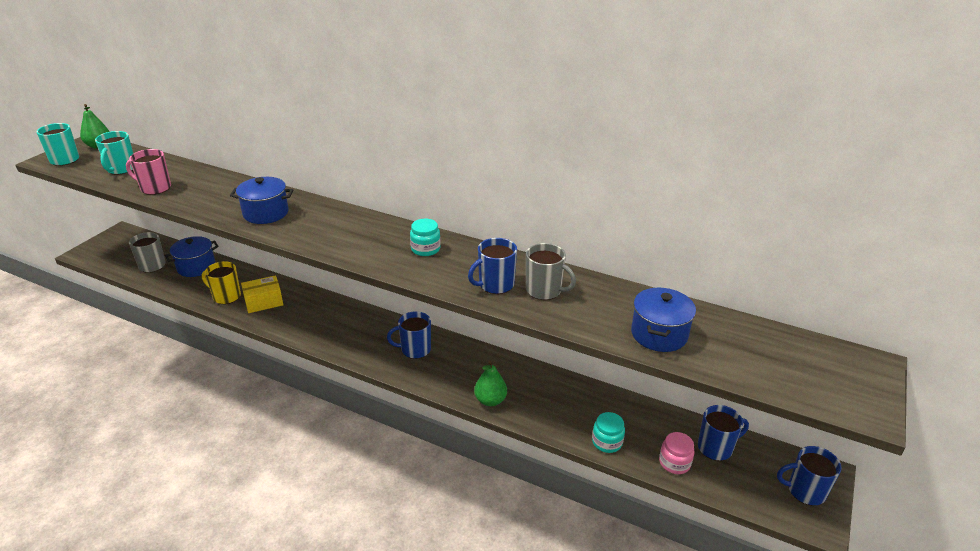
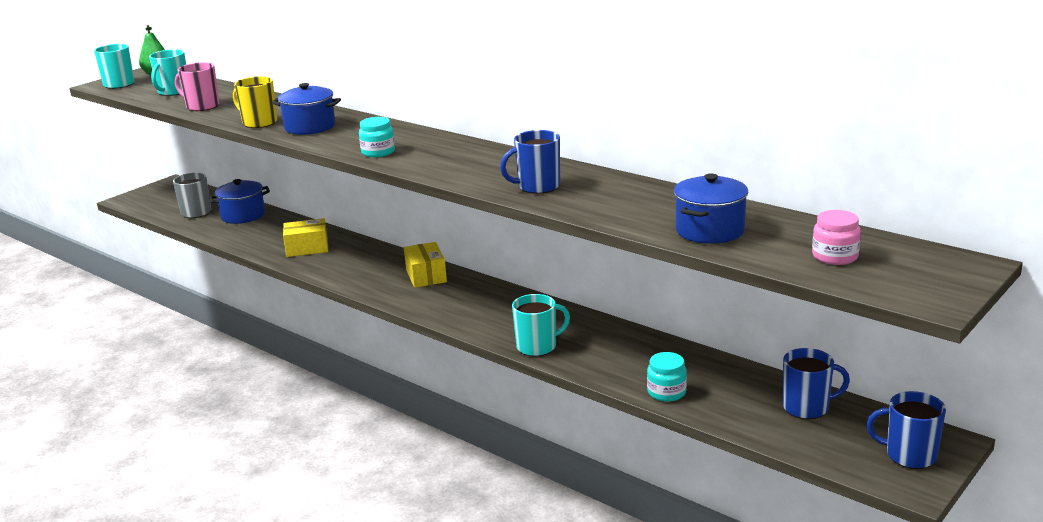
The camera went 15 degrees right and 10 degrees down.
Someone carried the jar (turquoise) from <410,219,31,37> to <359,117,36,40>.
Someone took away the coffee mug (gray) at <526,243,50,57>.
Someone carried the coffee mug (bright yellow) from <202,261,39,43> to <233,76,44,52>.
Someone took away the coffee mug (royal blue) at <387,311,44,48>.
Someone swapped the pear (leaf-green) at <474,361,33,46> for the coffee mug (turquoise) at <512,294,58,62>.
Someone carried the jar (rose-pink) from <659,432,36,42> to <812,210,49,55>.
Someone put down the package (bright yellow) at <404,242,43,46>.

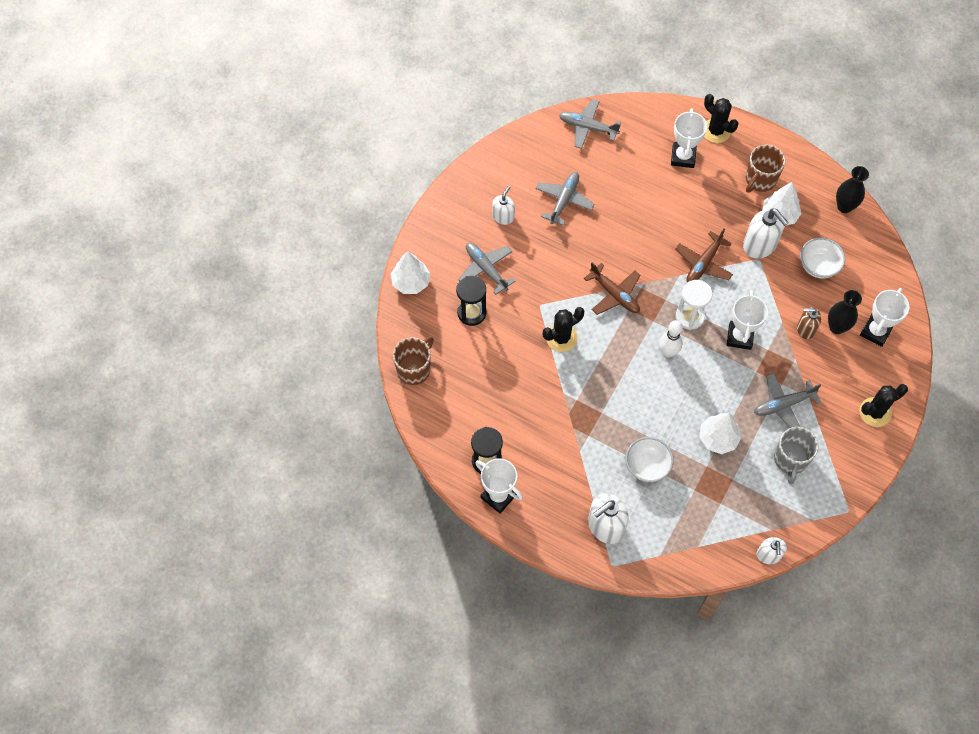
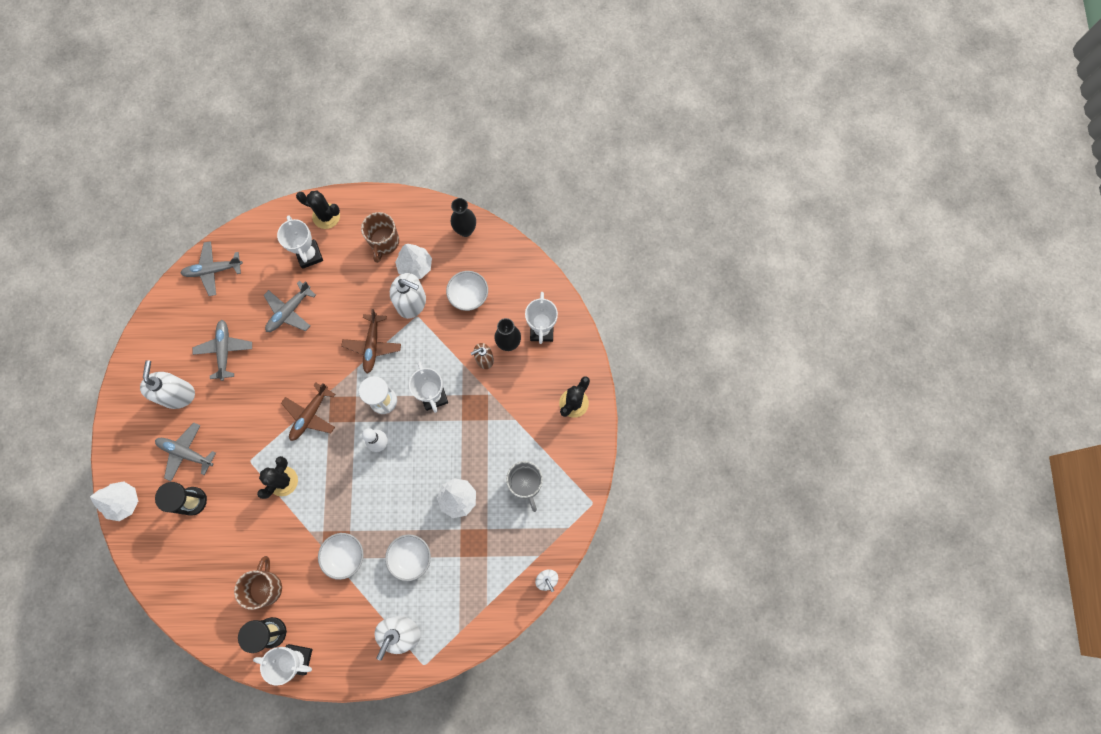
The camera went 30 degrees left and 10 degrees up.
Someone scaled the soap pump (white) at <492,186,23,39> by 1.65.
Someone rotated the aeroplane (brown) at <584,262,57,53> by 105 degrees clockwise.
Someone carried the coffee mug (brown) from <393,336,41,49> to <234,556,48,54>.
Someone carried the aeroplane (gray) from <754,373,67,55> to <264,281,52,51>.
Someone put down the bowl (white) at <318,533,46,47>.

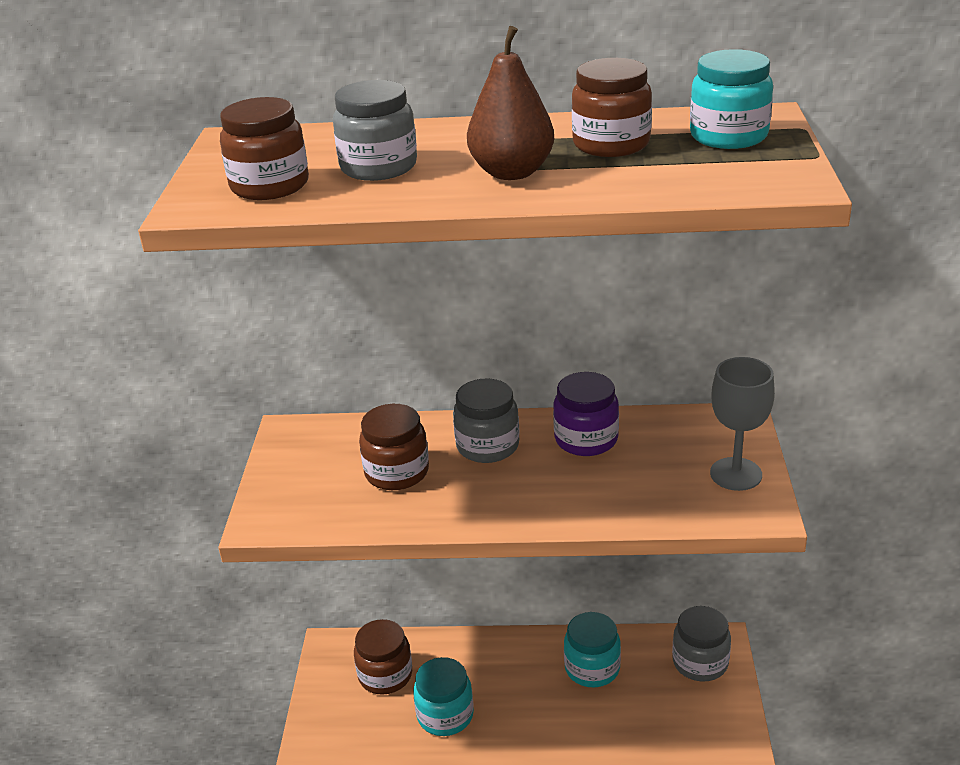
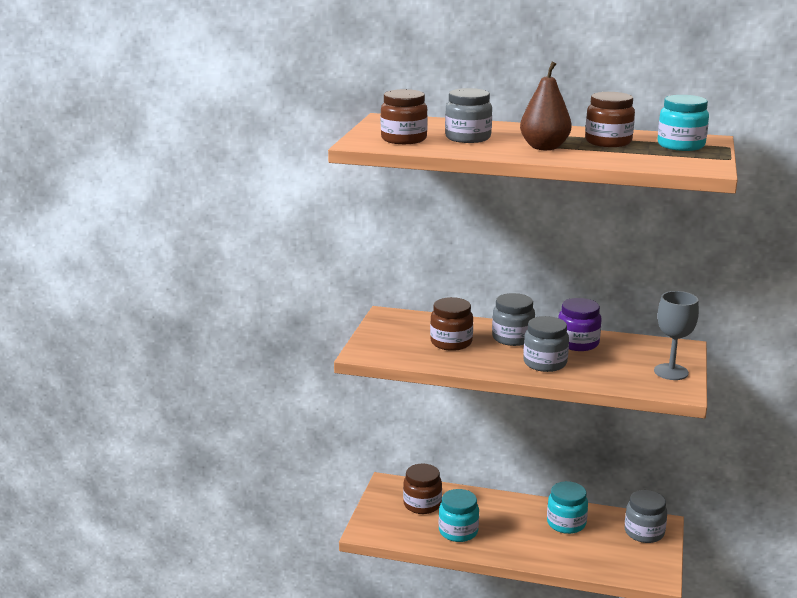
The camera went 10 degrees right and 10 degrees down.
Someone put down the jar (gray) at <523,316,46,56>.

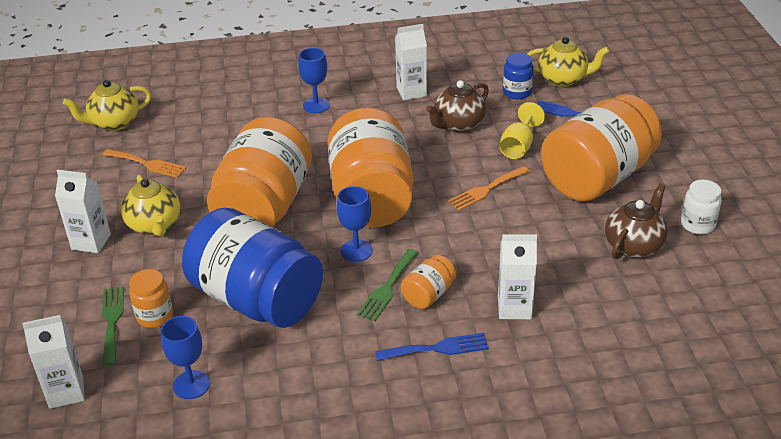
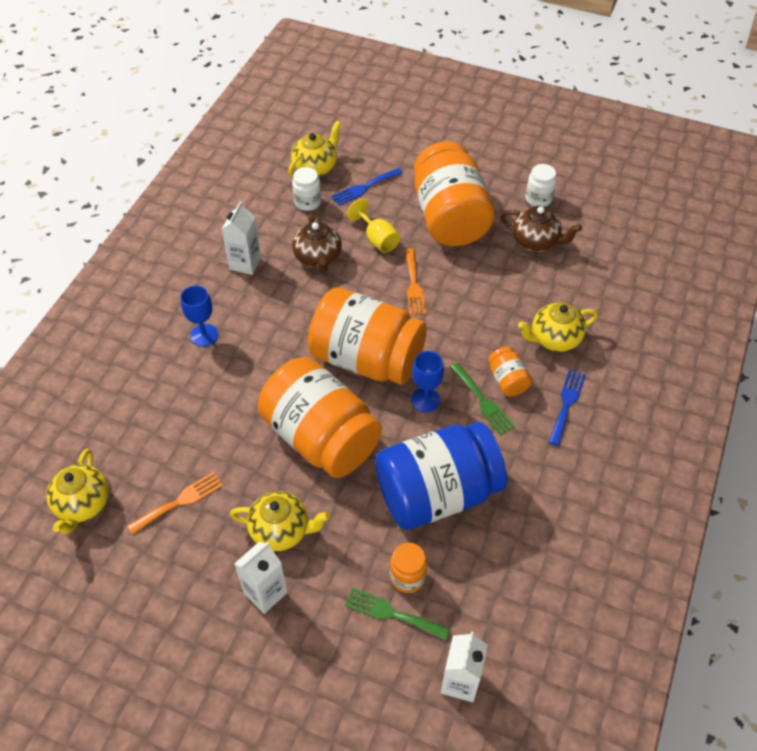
The camera went 60 degrees left and 15 degrees up.
Someone repainted the jar (royal blue) at <503,53,30,46>, which became the jar (white) at <292,167,29,44>.
Someone rotated the teapot (brown) at <605,183,63,76> by 135 degrees clockwise.
Someone swapped the juice carton (white) at <498,234,39,85> for the teapot (bright yellow) at <518,303,80,49>.
Someone took away the wine glass (royal blue) at <161,316,49,83>.

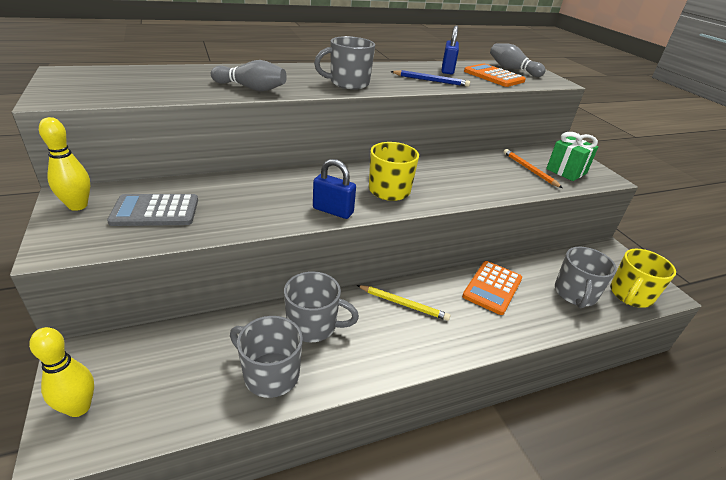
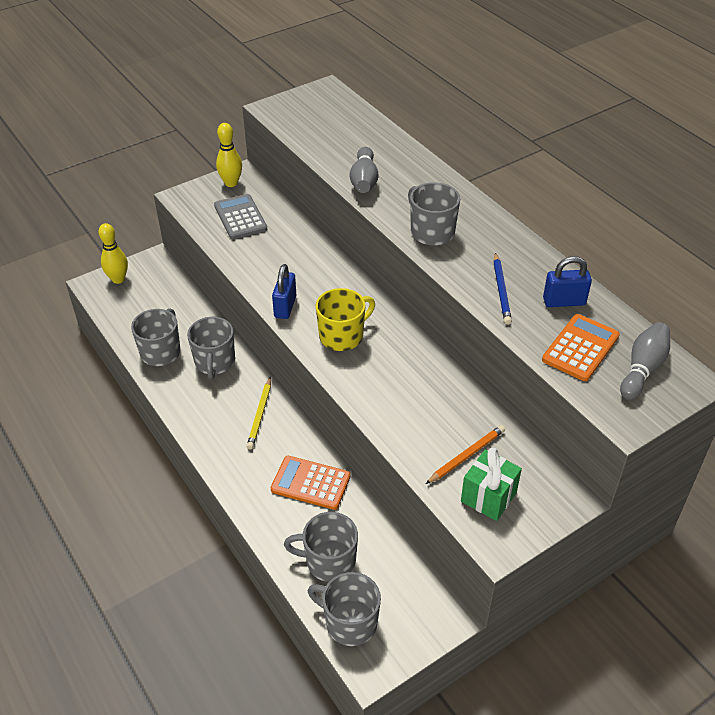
The camera went 80 degrees right and 10 degrees up.
Someone repainted the coffee mug (bright yellow) at <610,249,66,59>, which became the coffee mug (gray) at <308,572,73,74>.

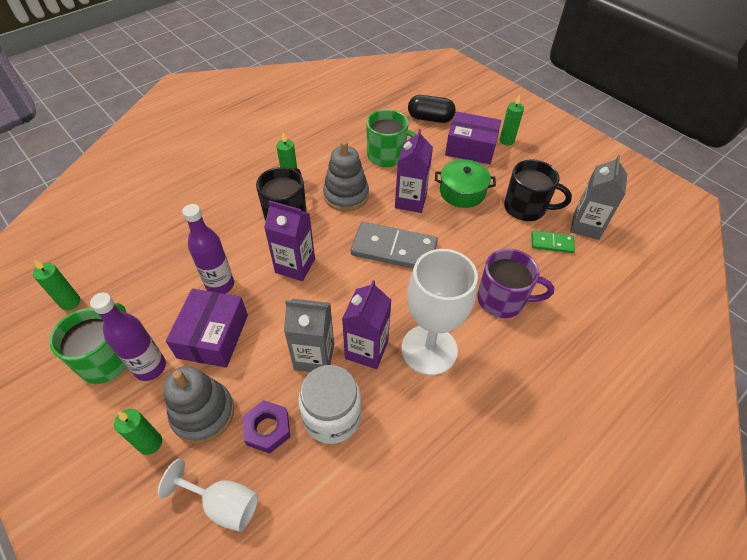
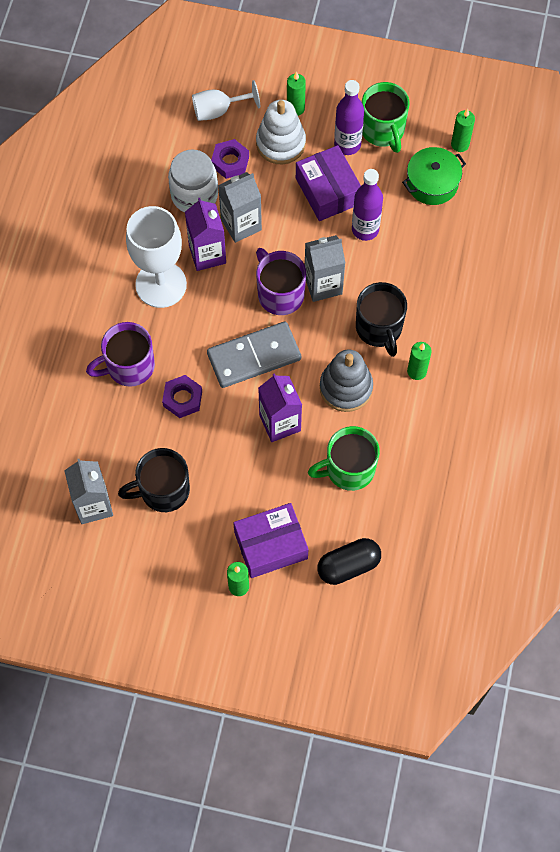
The camera went 145 degrees right and 15 degrees up.
Someone carried the stockpot (leaf-green) from <435,159,61,49> to <402,147,64,58>.
Someone repainted the juice carton (purple) at <264,200,51,81>, which became the juice carton (gray) at <305,235,40,67>.
Someone took away the domino piece (leaf-green) at <531,231,44,22>.
Someone repainted the ring stacker (gray) at <163,366,71,78>, which became the ring stacker (white) at <256,100,50,65>.
Someone put down the coffee mug (purple) at <256,248,50,67>.
Someone put down the hex nut (purple) at <162,375,40,43>.

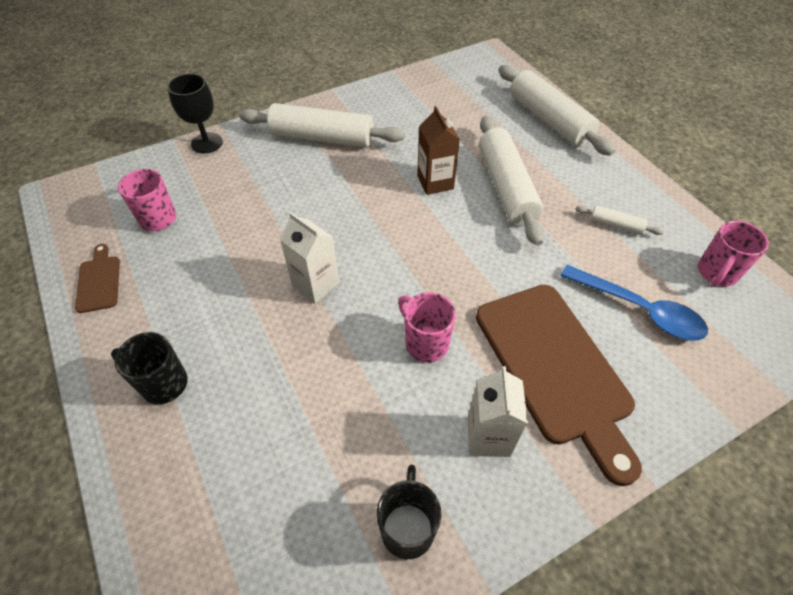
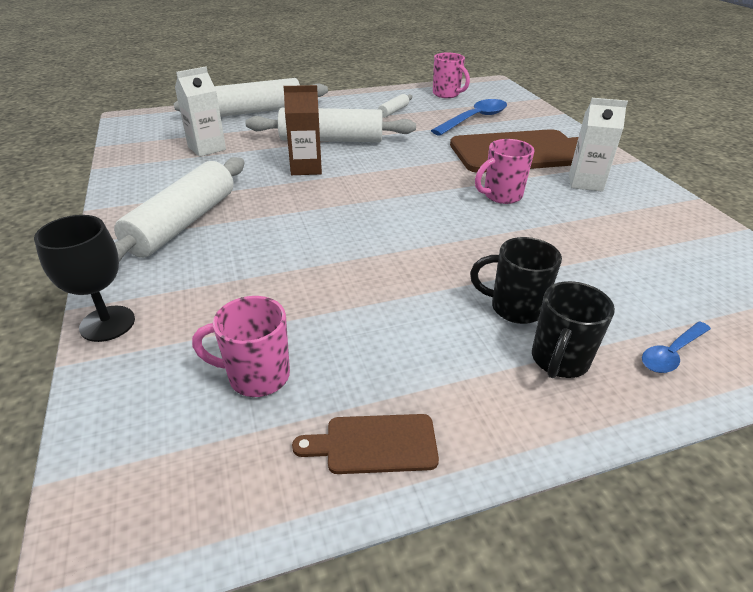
The camera went 80 degrees left and 15 degrees down.
Someone carried the juice carton (white) from <280,212,59,92> to <175,67,51,90>.
Someone carried the coffee mug (ebony) from <377,465,64,94> to <470,237,92,87>.
Someone put down the tablespoon (royal blue) at <642,321,69,52>.

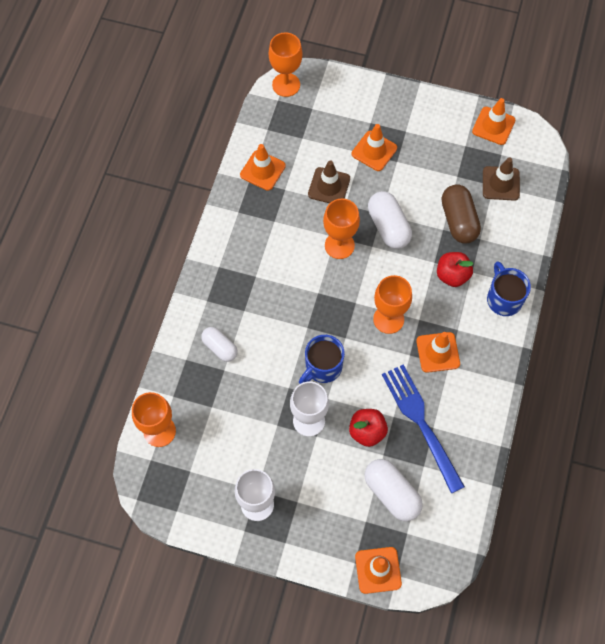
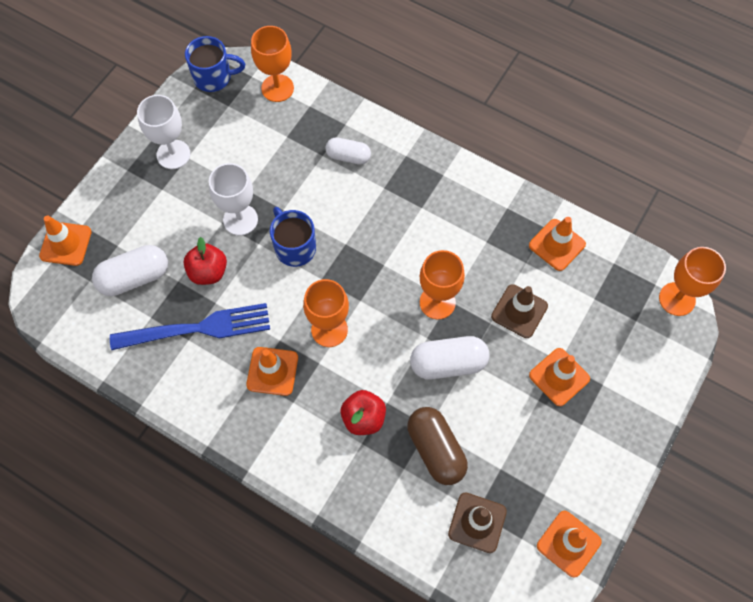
The camera went 105 degrees right and 0 degrees up.
Someone rotated the pill shape (brown) at <442,184,39,60> by 60 degrees clockwise.
Someone carried the coffee mug (royal blue) from <487,261,44,55> to <185,36,60,56>.
Someone rotated the pill shape (white) at <201,327,36,35> by 45 degrees clockwise.

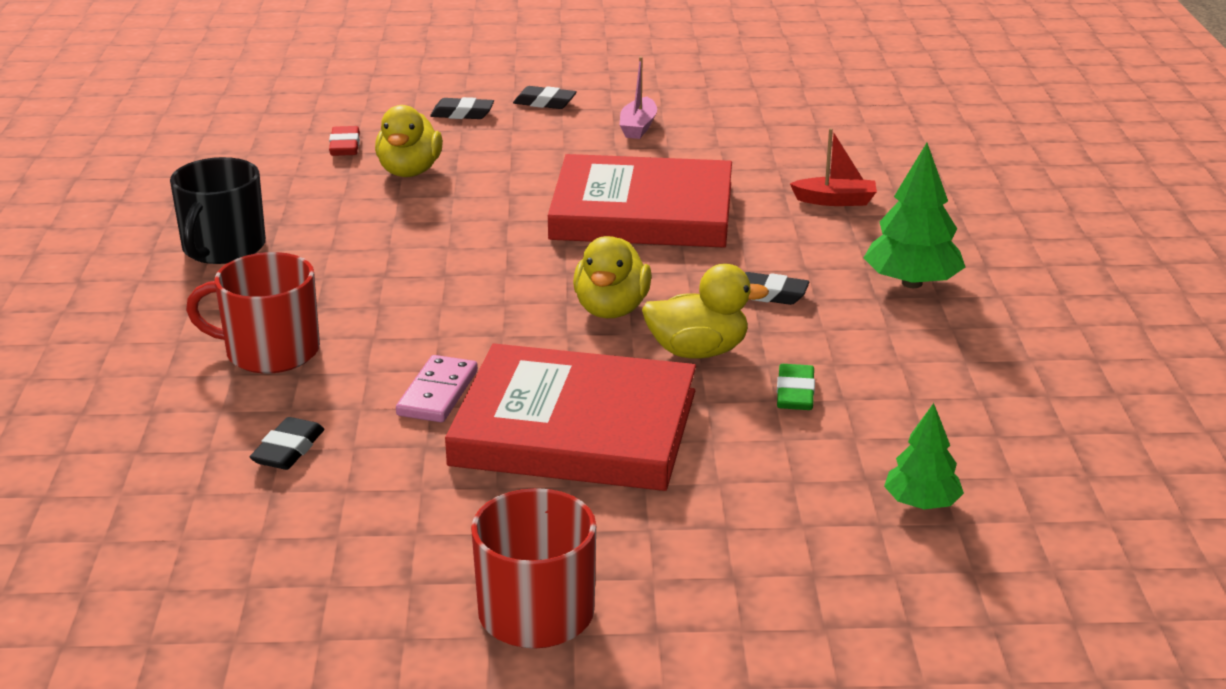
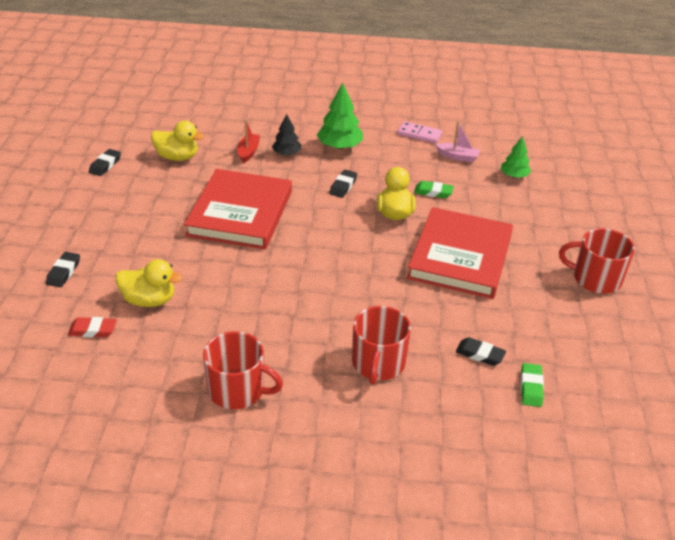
The camera went 85 degrees left and 10 degrees up.
Someone carried the boat (rose-pink) from <620,57,37,82> to <436,121,44,42>.
Someone carried the eraser (ebony) from <513,86,64,23> to <89,149,32,27>.
Someone repainted the coffee mug (ebony) at <170,157,96,107>, which became the coffee mug (red) at <203,331,80,78>.
Someone carried the duck (bright yellow) from <573,236,79,82> to <151,121,53,40>.
Someone carried the domino piece (rose-pink) from <396,355,82,67> to <397,121,45,23>.
Someone put down the tree (ebony) at <272,114,29,42>.
Someone put down the eraser (leaf-green) at <521,363,23,44>.

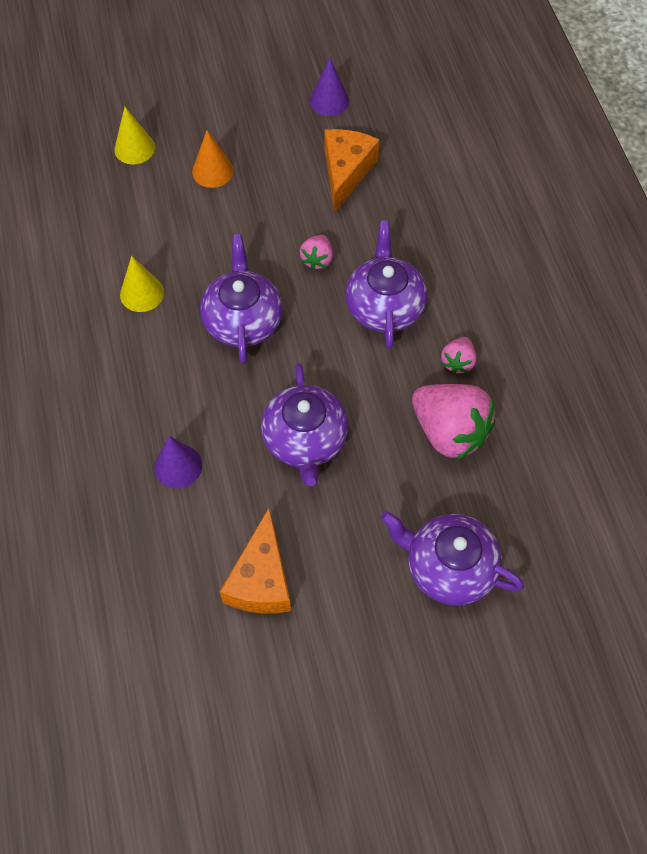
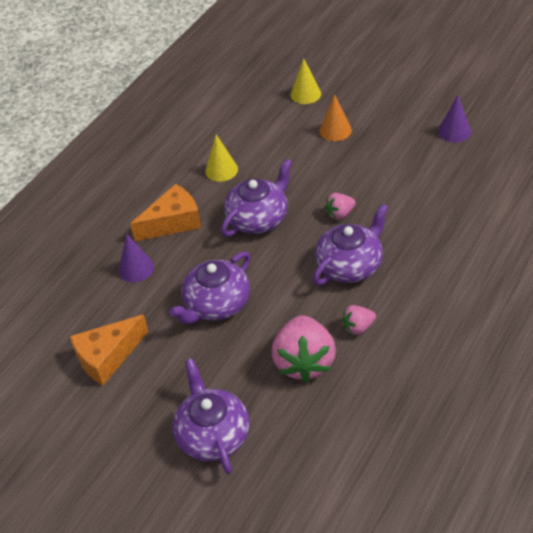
The camera went 50 degrees right and 15 degrees down.
Someone carried the piece of cheese (orange) from <325,129,55,84> to <130,184,71,57>.

